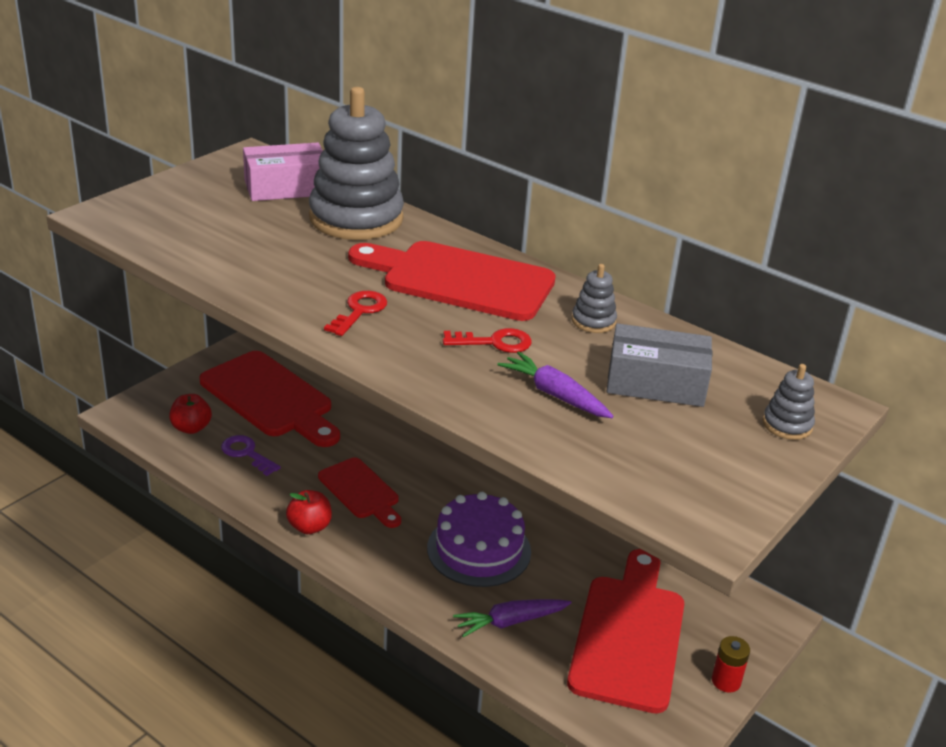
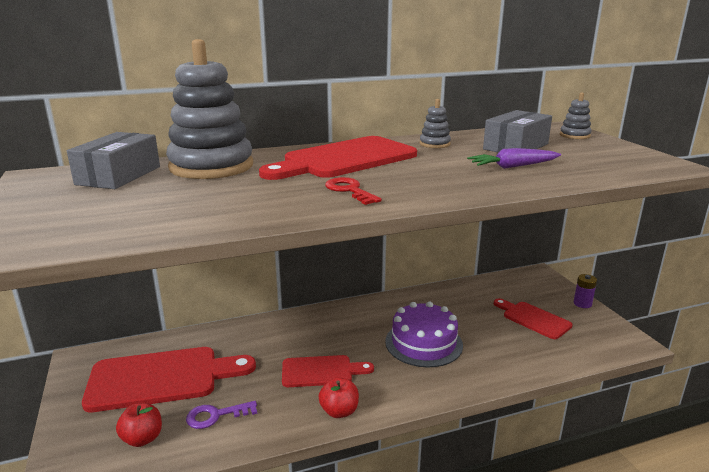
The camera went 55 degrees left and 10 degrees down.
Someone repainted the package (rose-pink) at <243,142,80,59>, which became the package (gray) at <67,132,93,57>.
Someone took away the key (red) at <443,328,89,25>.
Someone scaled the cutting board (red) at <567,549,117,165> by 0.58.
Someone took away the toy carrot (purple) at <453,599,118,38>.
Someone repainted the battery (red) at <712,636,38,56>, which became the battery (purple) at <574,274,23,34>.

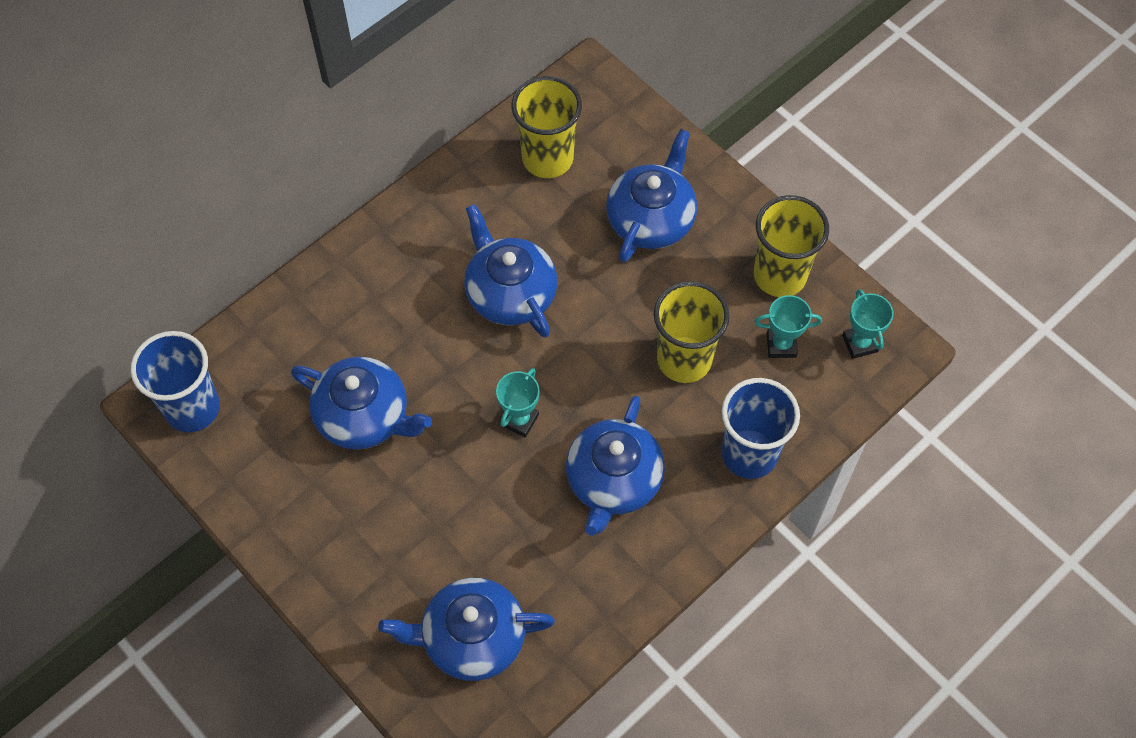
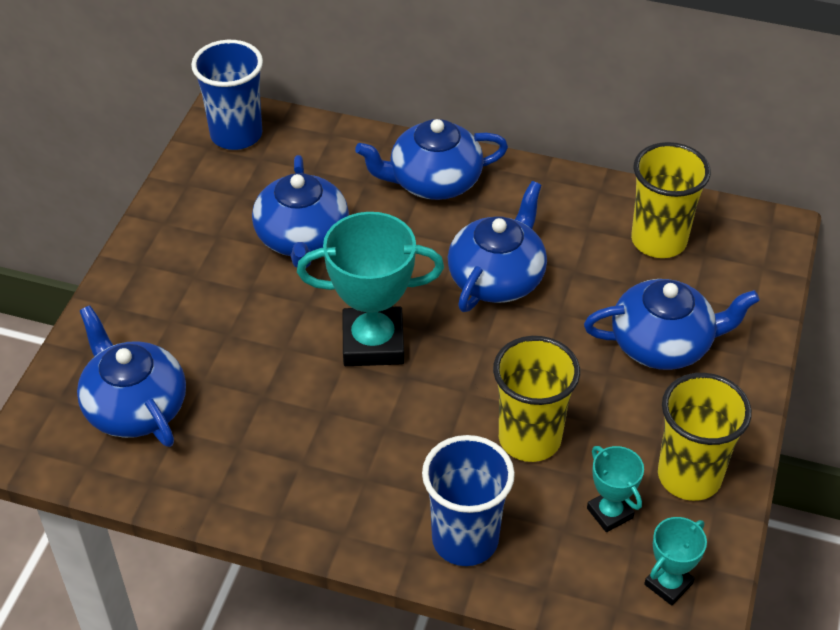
The camera went 60 degrees right and 15 degrees down.
Someone scaled the trophy (turquoise) at <496,368,44,69> by 1.94.
Someone carried the teapot (royal blue) from <566,396,99,140> to <355,119,153,81>.

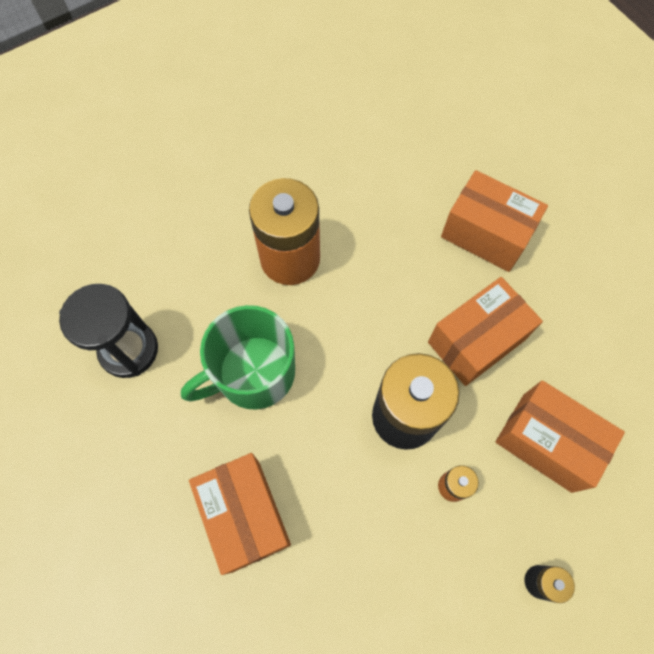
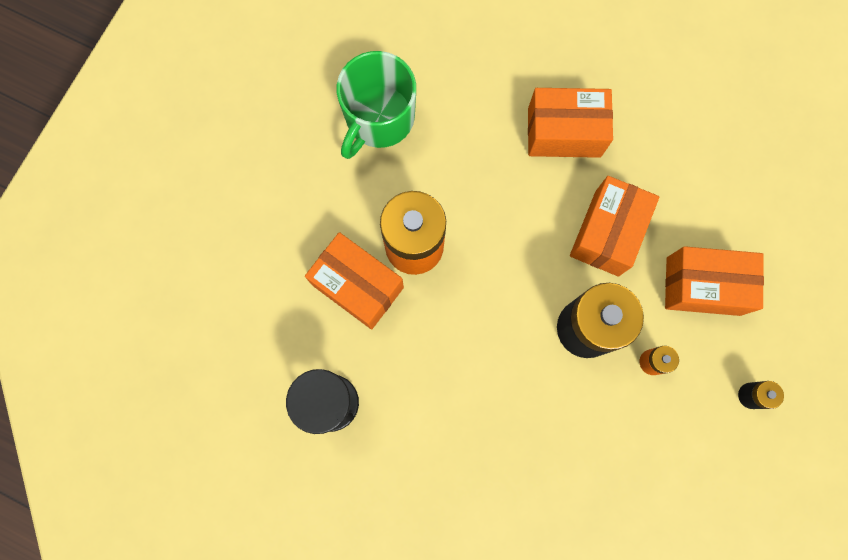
The camera went 30 degrees left and 10 degrees up.
Someone carried the coffee mug (leaf-green) from <181,305,114,105> to <337,51,79,108>.
Someone carried the package (orange) from <189,453,102,122> to <305,232,99,98>.

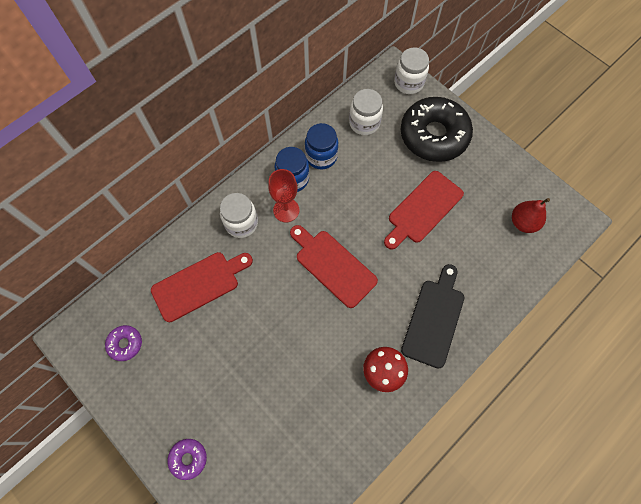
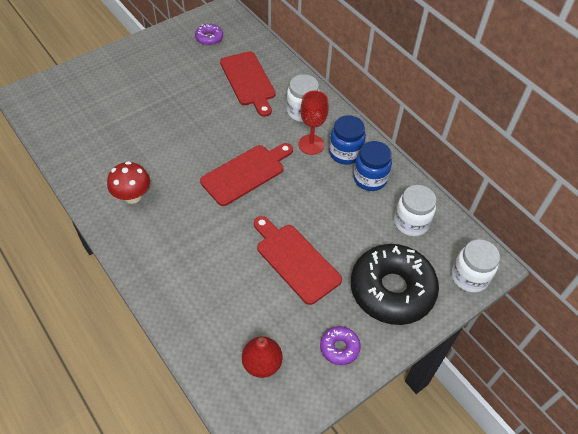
The camera went 95 degrees right and 15 degrees down.
Someone took away the cutting board (ebony) at <401,264,63,105>.
Someone carried the glazed donut (purple) from <167,439,40,41> to <320,326,41,39>.

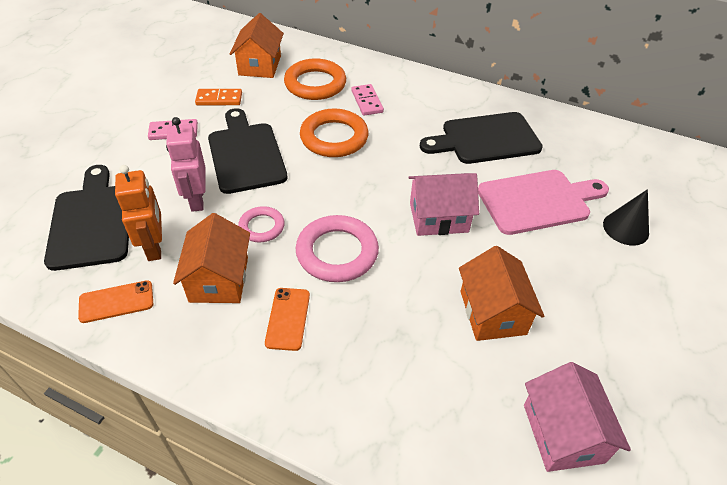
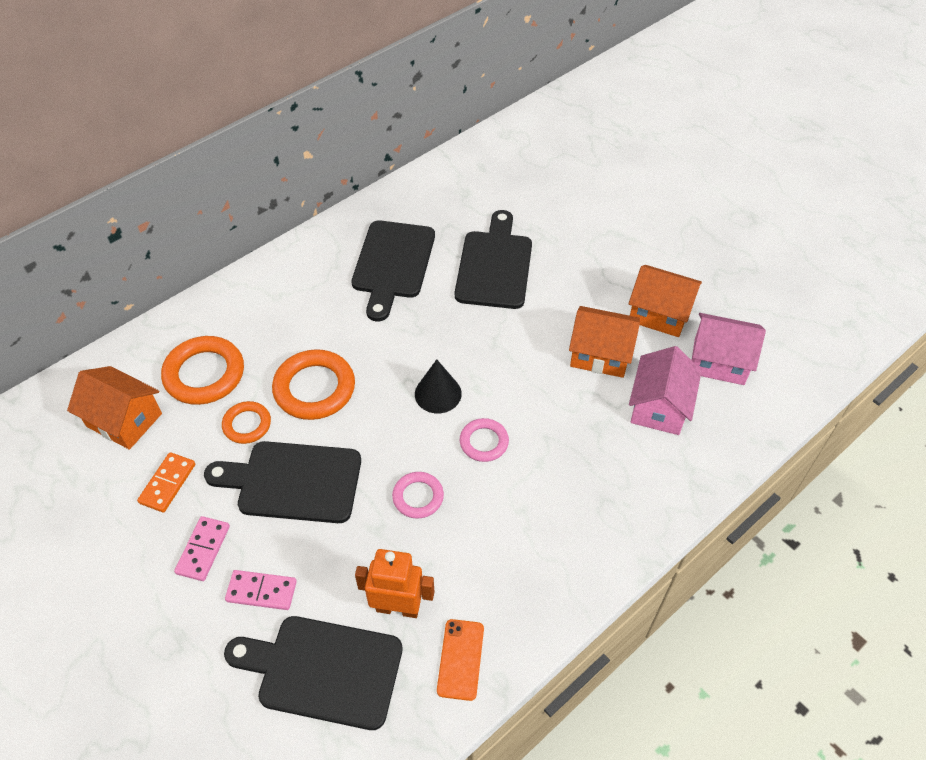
The camera went 65 degrees left and 5 degrees up.
Someone carried the domino piece (rose-pink) from <352,84,32,32> to <225,570,72,40>.
Someone took away the robot figure (rose-pink) at <166,117,40,95>.
Someone repainted the cutting board (rose-pink) at <478,170,131,65>, which became the cutting board (ebony) at <455,210,77,99>.
Someone carried the cottage (rose-pink) from <408,173,71,63> to <629,346,73,89>.
Someone carried the cone shape (ebony) from <603,189,46,57> to <415,359,47,54>.
Someone carried the cottage (orange) from <173,213,77,90> to <628,265,74,72>.
Someone scaled the ring (rose-pink) at <296,215,83,67> by 0.57.
Someone took away the phone (orange) at <265,288,45,63>.
Someone put down the ring (orange) at <222,401,49,43>.

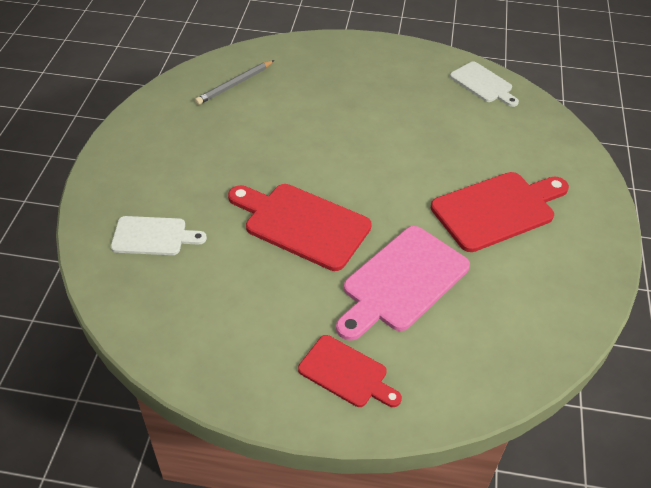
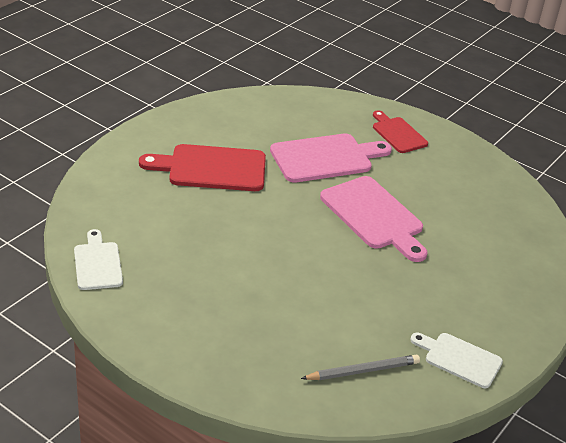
The camera went 155 degrees left and 10 degrees down.
Someone repainted the cutting board (red) at <228,184,144,87>, which became the cutting board (rose-pink) at <320,176,107,86>.
Someone carried the cutting board (white) from <111,216,96,39> to <410,333,93,55>.

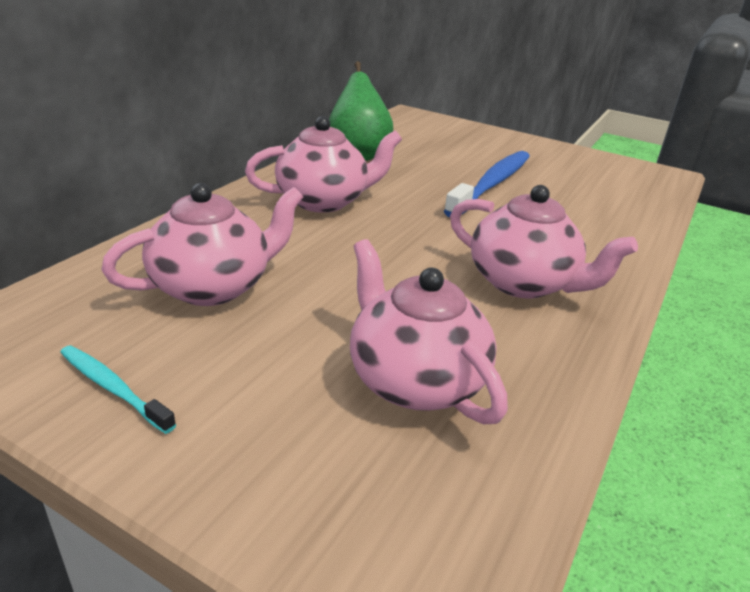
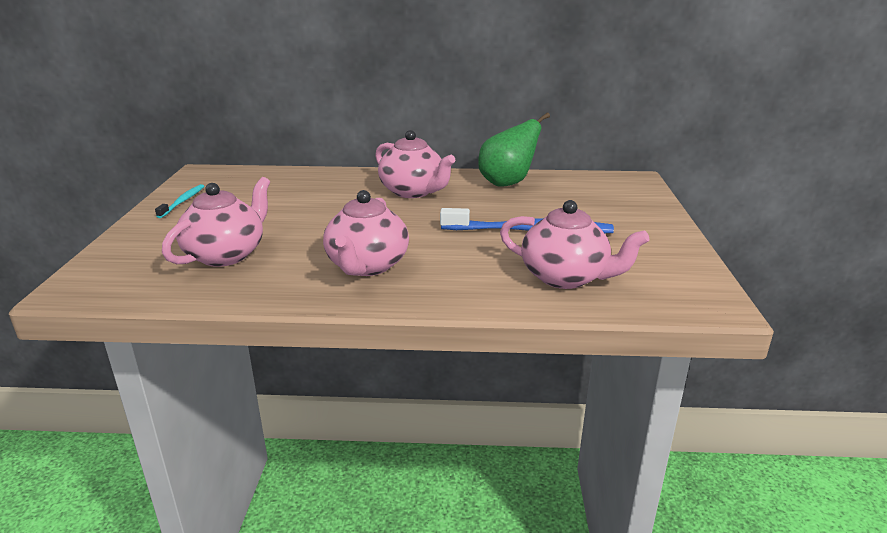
The camera went 65 degrees right and 5 degrees down.
Someone carried the teapot (rose-pink) from <101,183,202,123> to <500,200,149,89>.

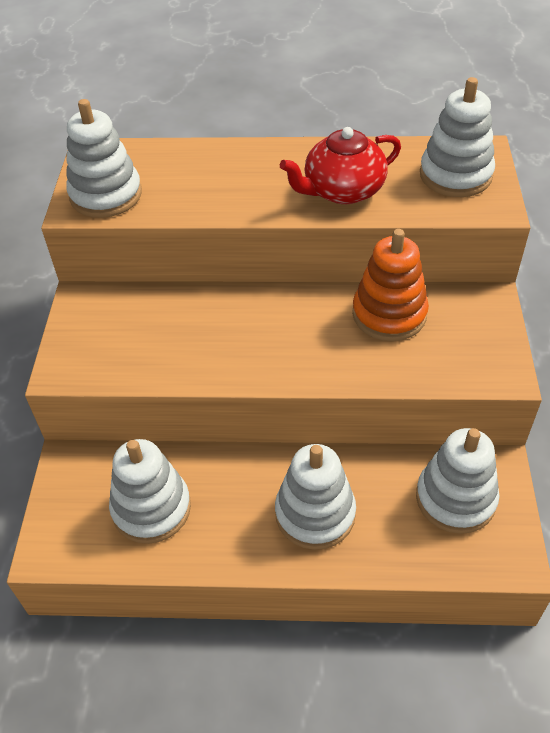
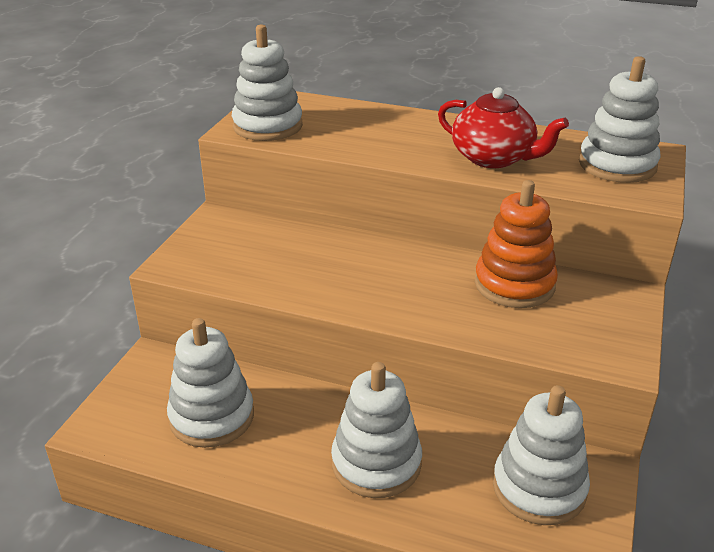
The camera went 15 degrees right and 15 degrees down.
Someone rotated the teapot (red) at <280,127,121,77> by 135 degrees counterclockwise.

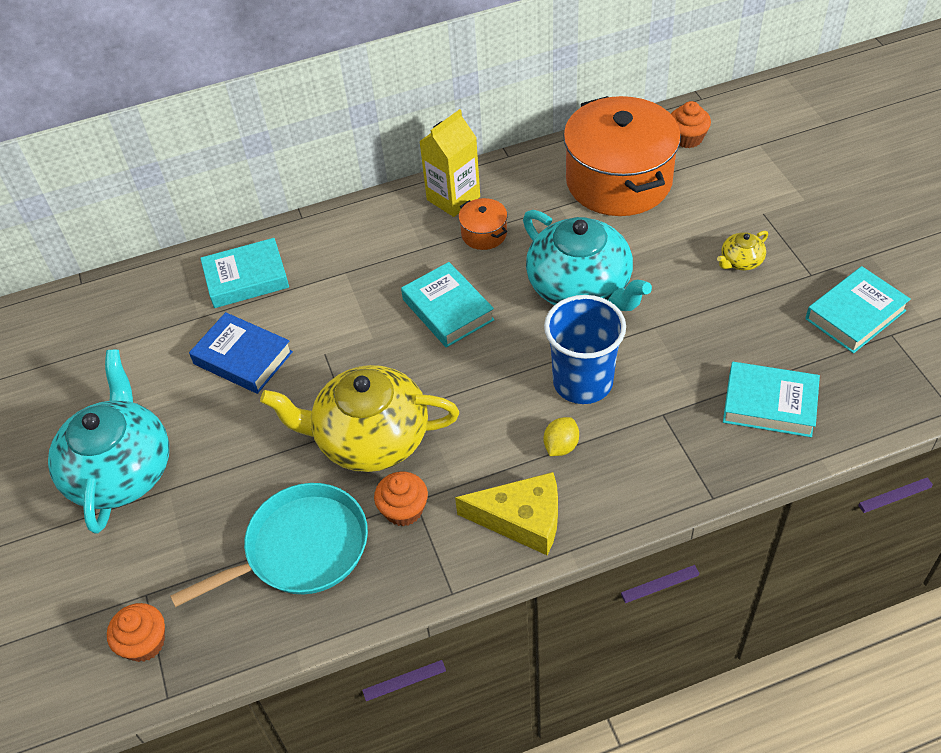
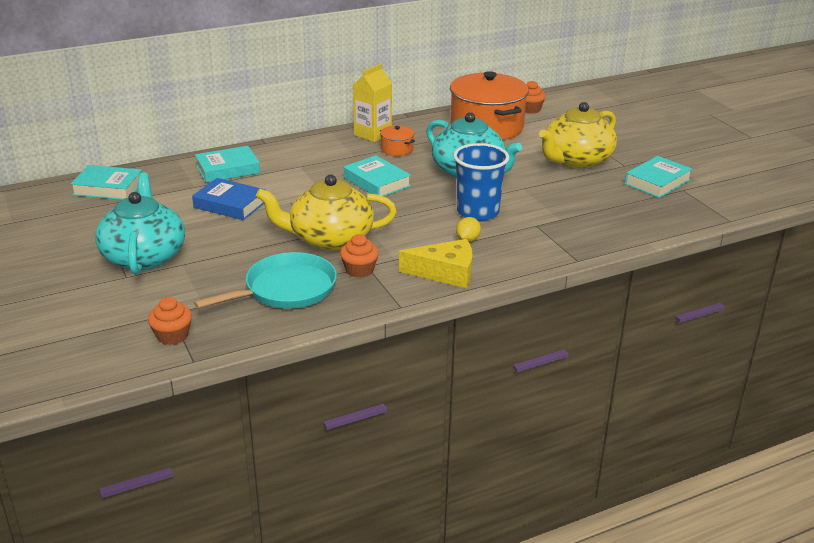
The camera went 10 degrees left and 20 degrees down.
Someone scaled the teapot (bright yellow) at <717,231,51,40> by 2.39.
Someone carried the book (turquoise) from <723,362,97,75> to <70,165,72,35>.

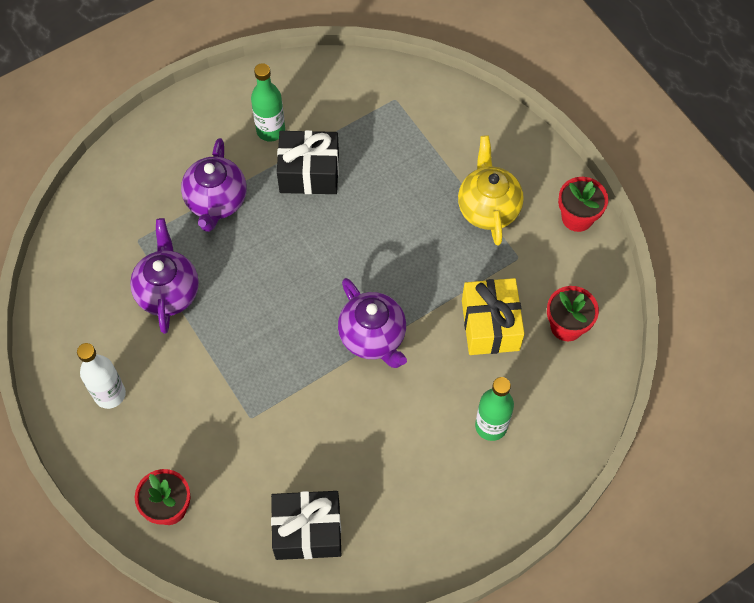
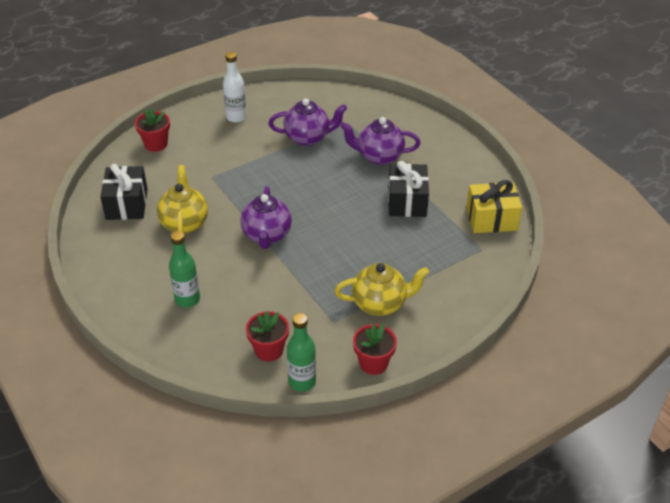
The camera went 90 degrees right and 20 degrees down.
Someone carried the bottle (leaf-green) from <251,63,34,79> to <287,313,29,78>.
Someone rotated the teapot (purple) at <338,278,69,90> by 60 degrees counterclockwise.
Someone carried the wrapped gift (bright yellow) from <462,278,63,77> to <466,180,56,53>.
Someone put down the teapot (bright yellow) at <157,165,51,72>.

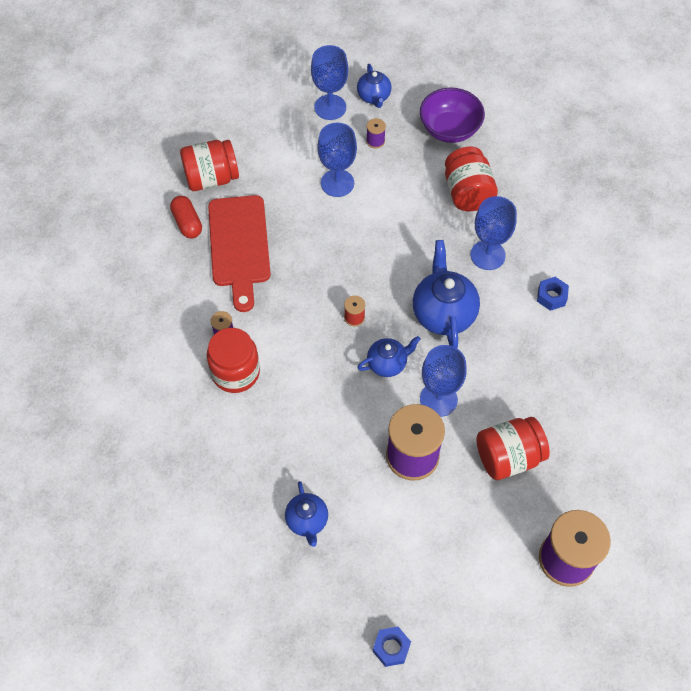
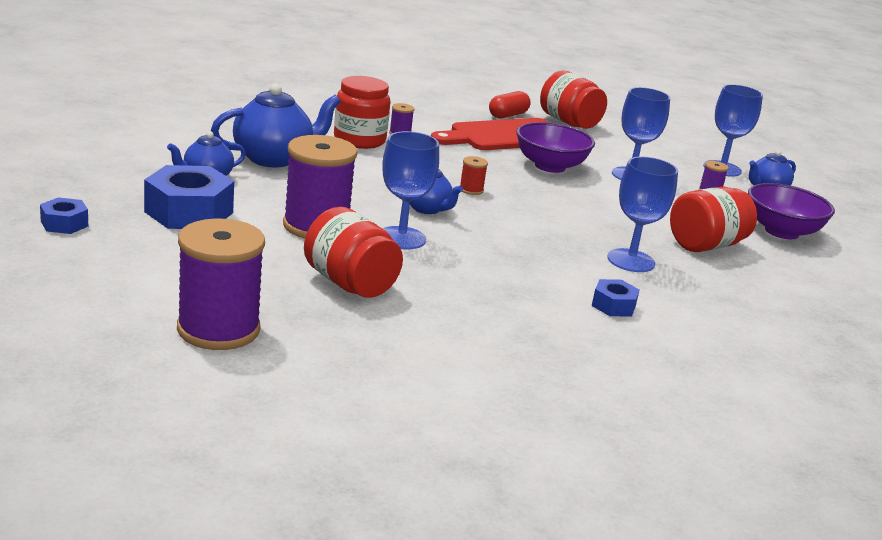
The camera went 65 degrees right and 35 degrees down.
Someone carried the teapot (royal blue) from <413,240,67,108> to <211,83,130,84>.
Someone put down the bowl (purple) at <516,122,79,51>.
Someone put down the hex nut (royal blue) at <144,165,90,64>.

